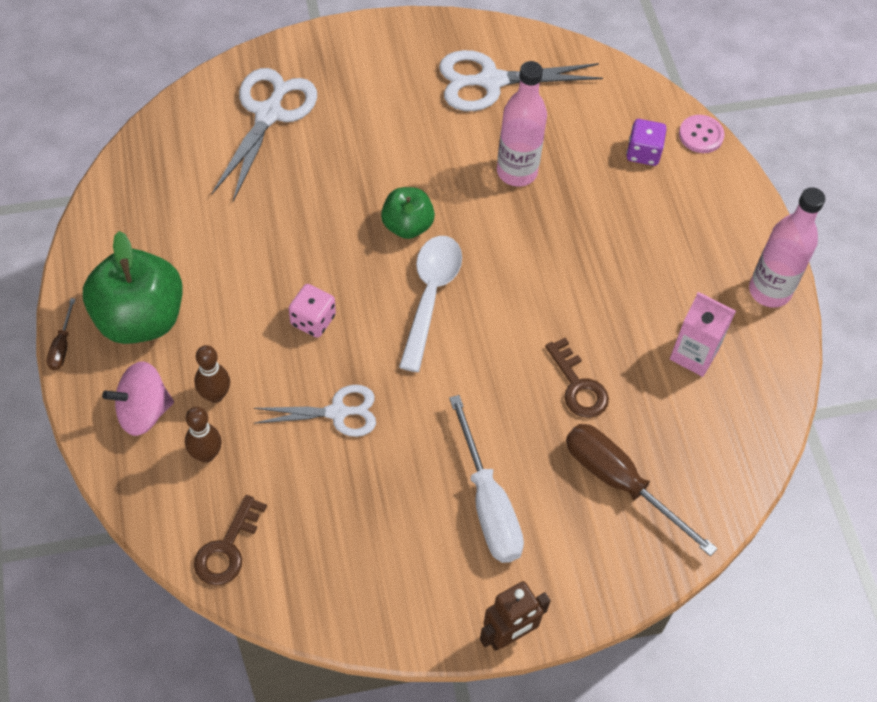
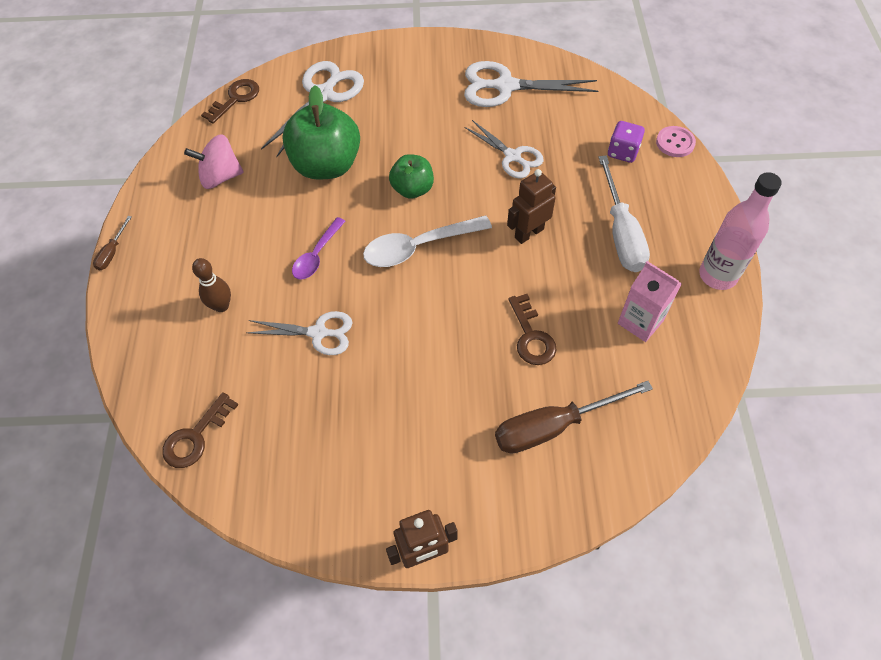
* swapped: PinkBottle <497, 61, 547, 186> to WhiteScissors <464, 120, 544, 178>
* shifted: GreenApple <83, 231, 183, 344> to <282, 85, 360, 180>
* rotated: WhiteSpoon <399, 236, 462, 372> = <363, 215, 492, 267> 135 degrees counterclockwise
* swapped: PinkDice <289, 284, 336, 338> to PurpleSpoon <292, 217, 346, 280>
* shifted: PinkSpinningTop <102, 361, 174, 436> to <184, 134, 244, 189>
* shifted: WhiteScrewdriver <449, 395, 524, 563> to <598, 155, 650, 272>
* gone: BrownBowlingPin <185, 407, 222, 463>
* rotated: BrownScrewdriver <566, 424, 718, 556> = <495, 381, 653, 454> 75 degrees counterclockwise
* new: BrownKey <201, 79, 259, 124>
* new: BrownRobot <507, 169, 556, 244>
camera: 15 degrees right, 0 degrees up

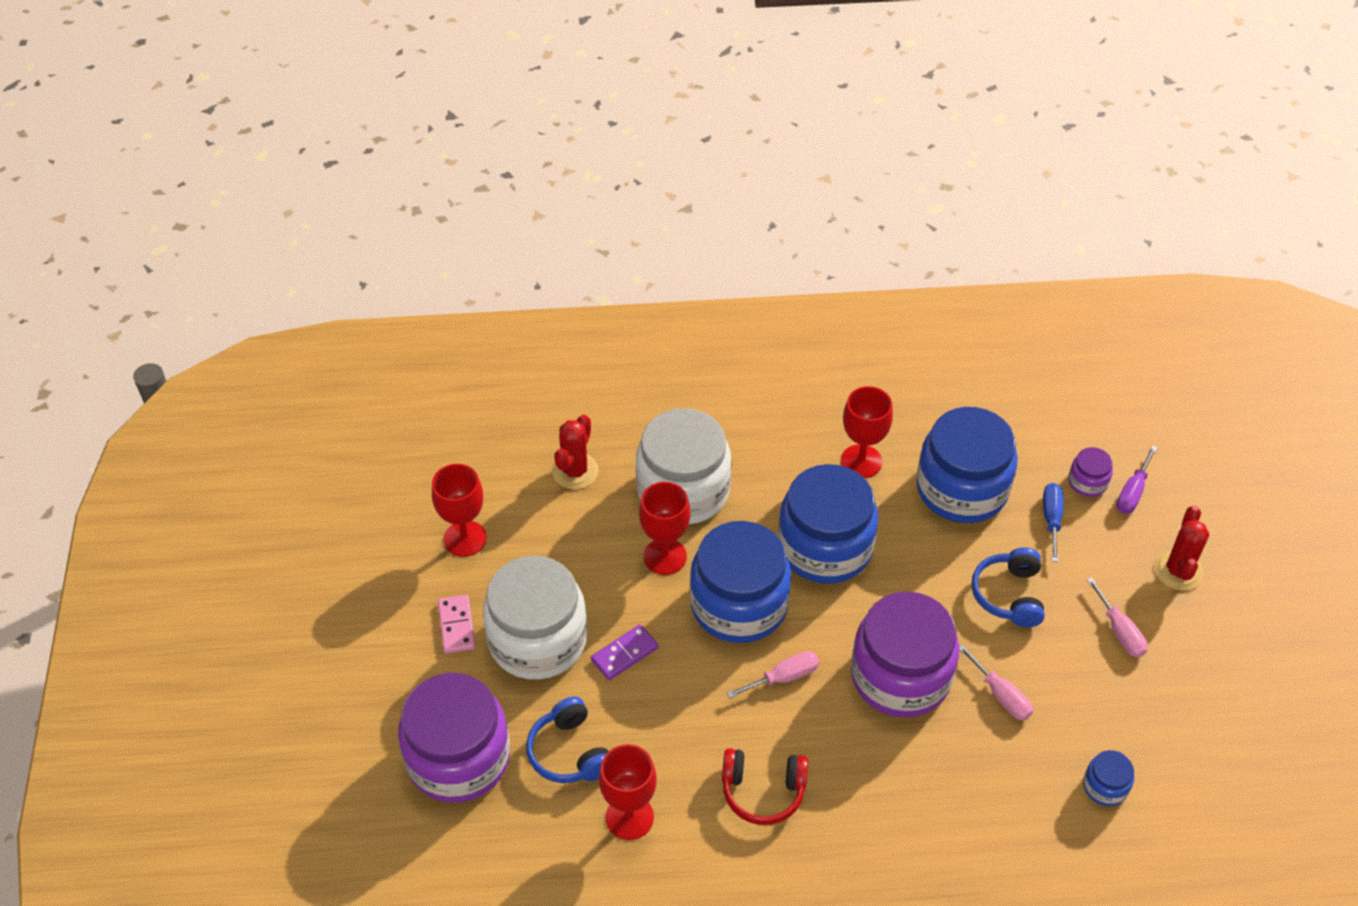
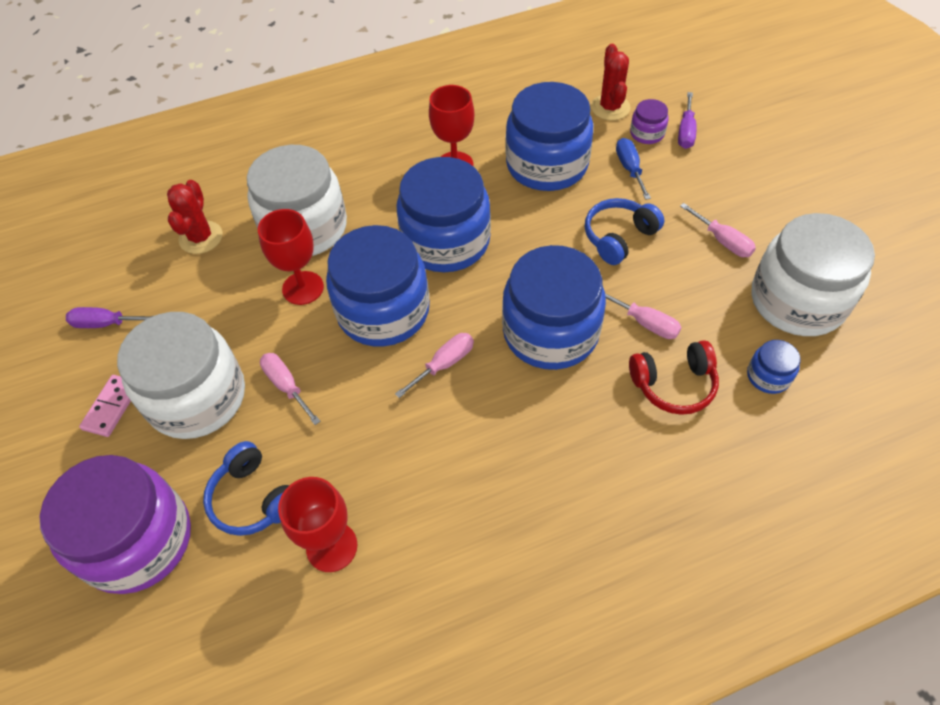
* swapped: RedGoblet <432, 464, 487, 557> to PurpleScrewdriver <66, 307, 153, 328>
* shifted: RedCactus <1154, 505, 1209, 591> to <591, 43, 630, 120>
* rotated: BlueHeadphones <971, 547, 1045, 627> = <585, 198, 665, 265> 60 degrees clockwise
* repainted: PurpleJar <851, 591, 959, 717> to BlueJar <502, 245, 606, 370>
* rotated: PinkDomino <438, 595, 475, 654> = <79, 375, 131, 437> 45 degrees clockwise
* swapped: PurpleDomino <591, 624, 659, 680> to PinkScrewdriver <260, 353, 321, 425>
* shifted: RedHeadphones <722, 748, 808, 825> to <629, 340, 719, 415>
* new: WhiteJar <752, 213, 875, 336>
camera: 15 degrees left, 5 degrees up

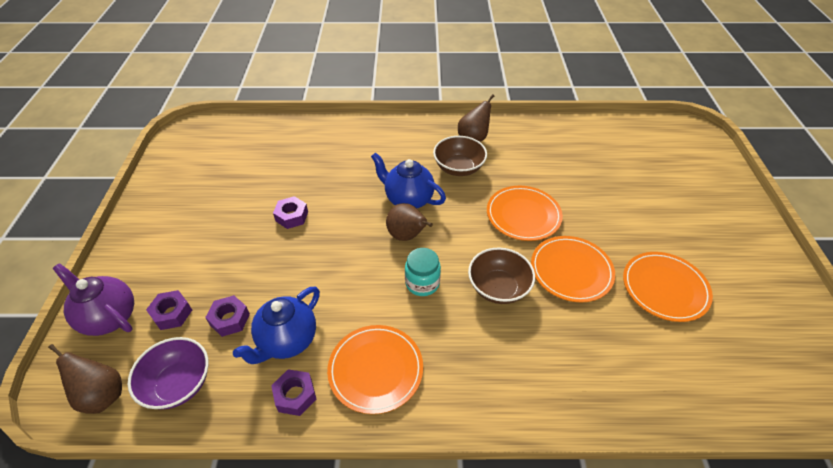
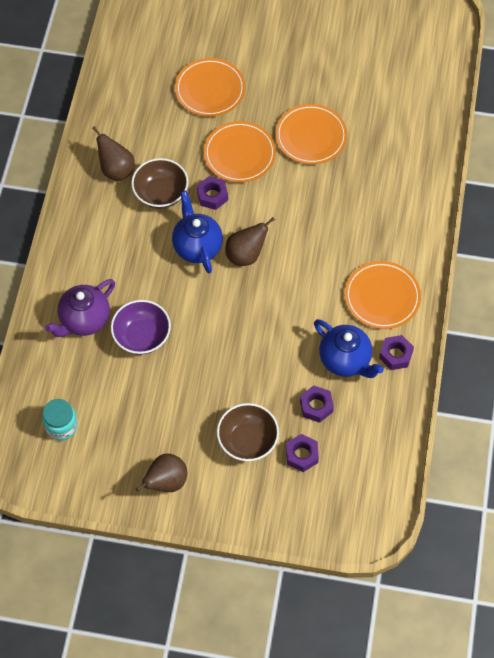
* rotated: BlueTeapot <371, 152, 446, 208> = <172, 191, 223, 273> 120 degrees clockwise
* shifted: PurpleNut <273, 196, 308, 229> to <197, 176, 228, 210>
* shifted: TurquoiseJar <405, 248, 441, 296> to <42, 399, 78, 440>
* shifted: BrownBowl <468, 248, 535, 304> to <217, 403, 279, 461>
* shifted: OrangePlate <623, 252, 713, 322> to <175, 58, 245, 117>
* shifted: PurpleTeapot <52, 263, 134, 336> to <45, 279, 115, 337>
* shifted: PurpleBowl <128, 337, 209, 409> to <111, 300, 171, 354>
* shifted: BrownPear <48, 344, 122, 414> to <136, 454, 187, 492>
camera: 80 degrees left, 15 degrees up

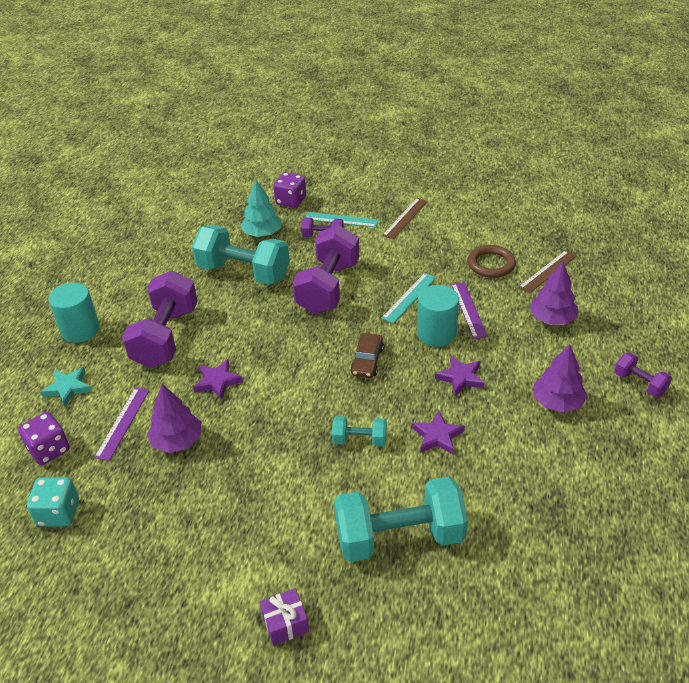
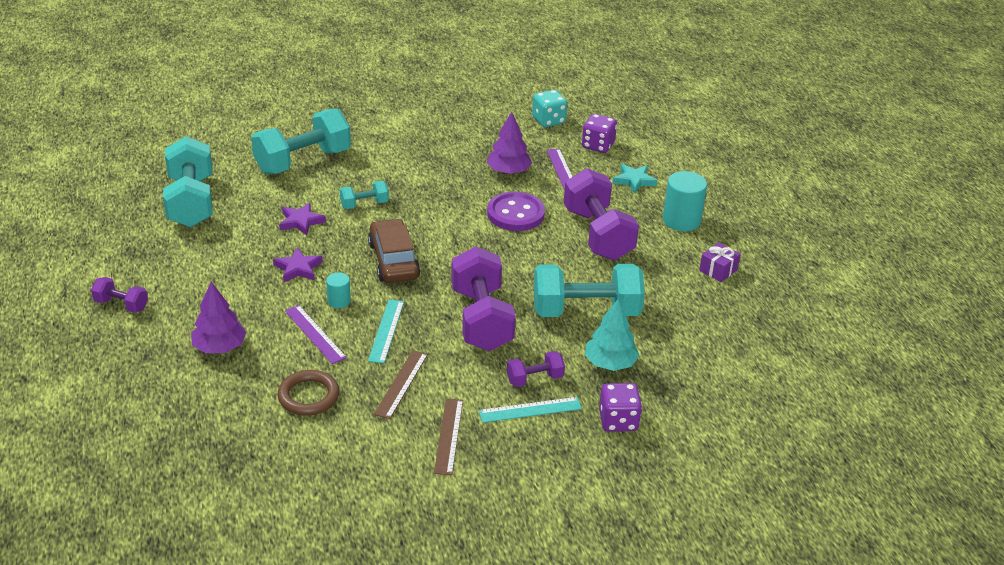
* shifted: BrownRuler <518, 250, 576, 294> to <374, 350, 428, 419>
* scaled: TurquoiseCylinder <417, 285, 459, 347> = <326, 272, 351, 308> x0.54
* scaled: BrownCar <351, 333, 384, 378> = <368, 219, 420, 283> x1.59
* gone: PurpleTree <533, 344, 587, 413>
* swapped: PurpleStar <193, 359, 243, 400> to PurpleButton <487, 192, 545, 231>
* shifted: PurpleGift <260, 588, 309, 646> to <699, 242, 741, 282>
* new: TurquoiseDumbbell <163, 136, 213, 227>
camera: 150 degrees right, 5 degrees down

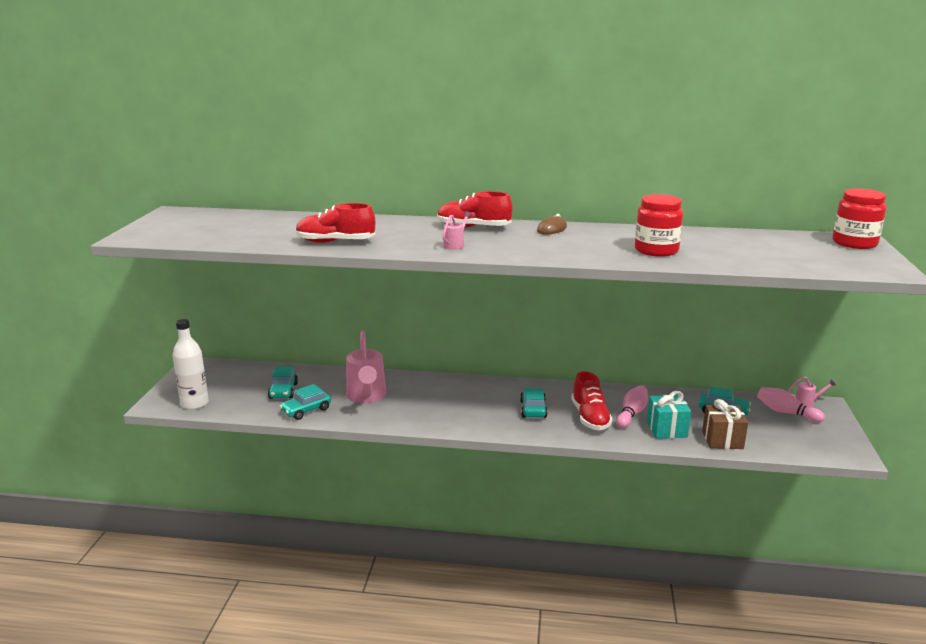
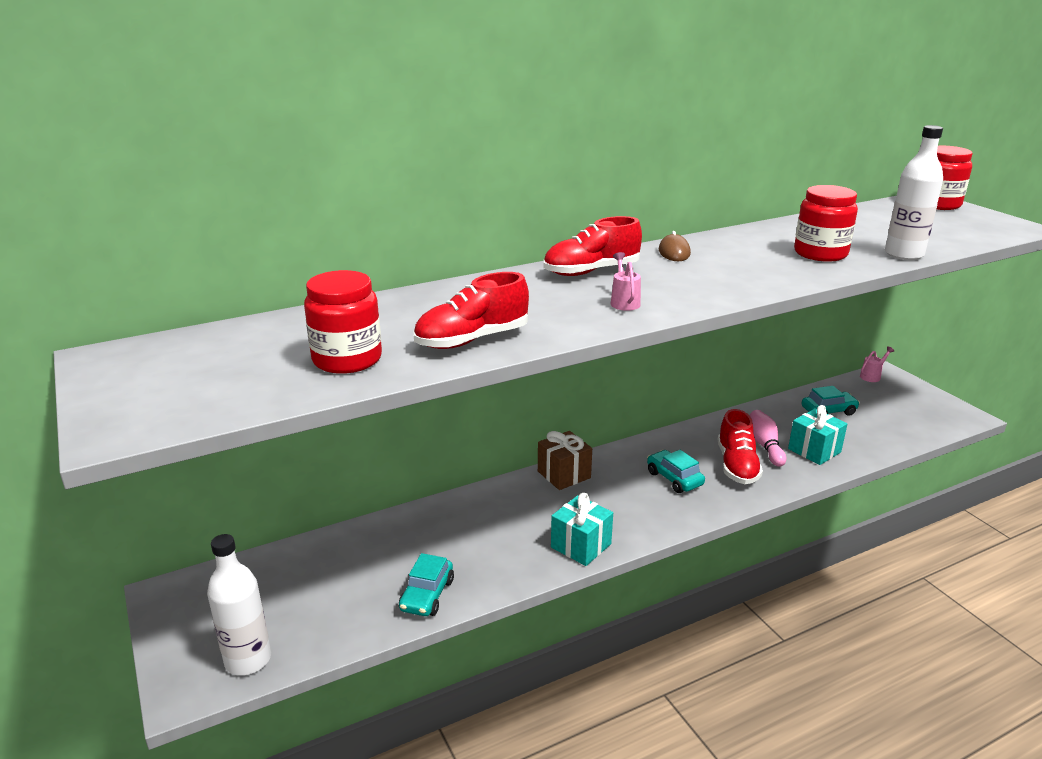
* gone: PinkWateringCan <346, 331, 386, 403>
* gone: TurquoiseCar <268, 366, 298, 399>
* rotated: RedShoe <571, 371, 612, 430> = <717, 409, 763, 484> 45 degrees clockwise
* gone: PinkBowlingPin <757, 387, 825, 423>
* shifted: BrownGift <702, 399, 748, 449> to <538, 431, 592, 490>
* new: WhiteBottle <885, 125, 943, 260>
* new: RedJar <304, 270, 382, 374>
* new: TurquoiseGift <551, 493, 613, 566>
camera: 35 degrees left, 5 degrees up

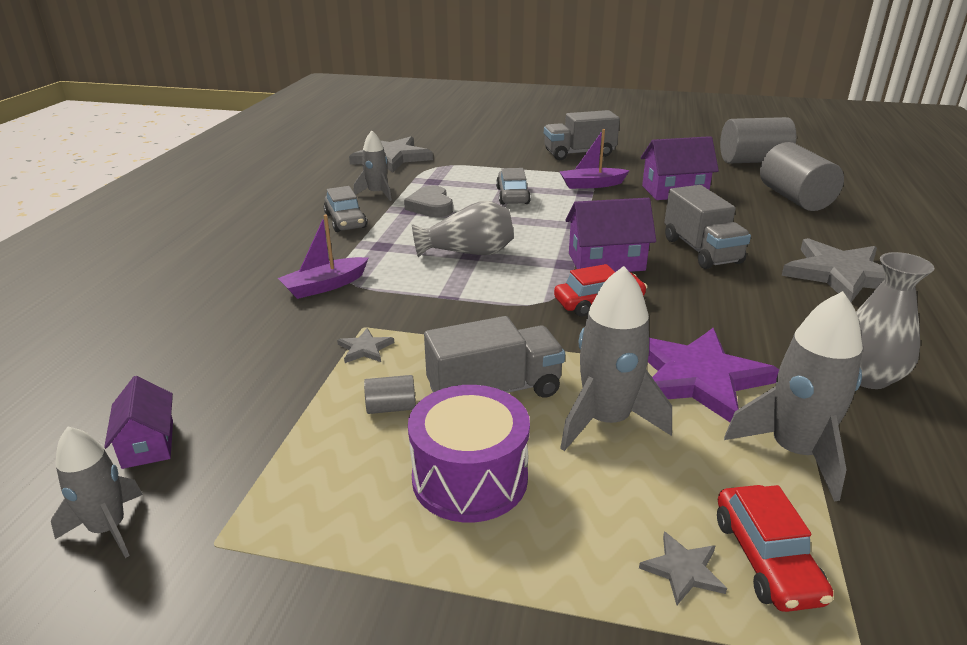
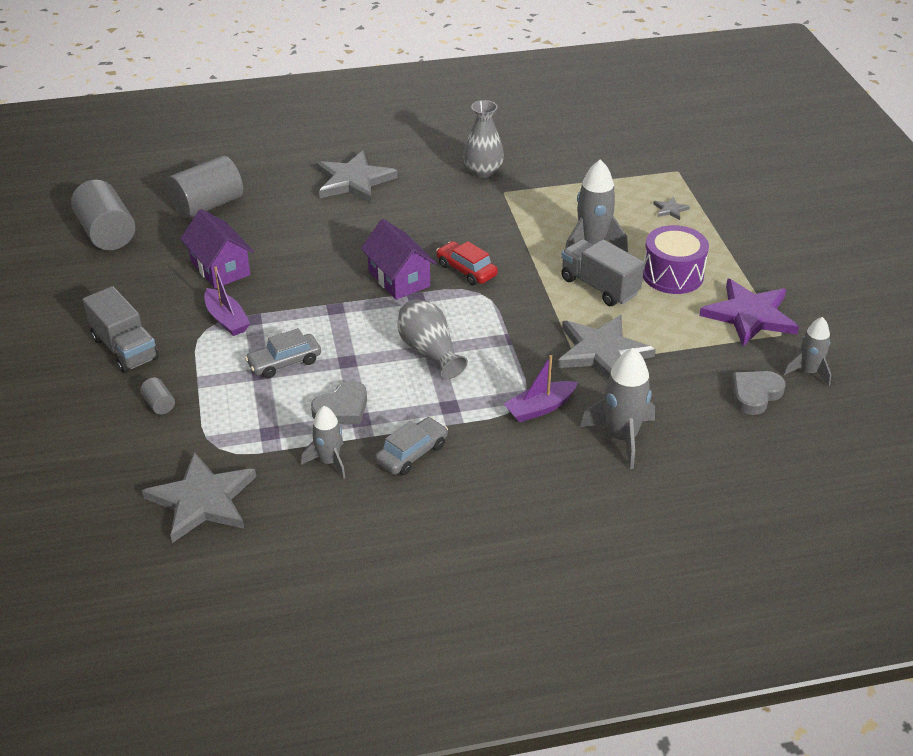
* gone: GreyTruck <664, 185, 751, 269>
* rotated: PurpleBoat <278, 214, 368, 299> = <504, 355, 578, 422> 120 degrees clockwise
* shifted: GreyRocket <724, 291, 863, 502> to <580, 348, 655, 469>
* scaled: GreyStar <337, 328, 394, 363> = <557, 315, 656, 379> x2.40
* shifted: PurpleStar <648, 328, 779, 422> to <699, 279, 799, 347>
* shifted: GreyCylinder <364, 375, 416, 414> to <140, 378, 175, 415>
* swapped: PurpleHouse <104, 376, 173, 469> to GreyHeart <732, 371, 785, 415>
* gone: RedCar <717, 485, 833, 612>
camera: 115 degrees left, 10 degrees up

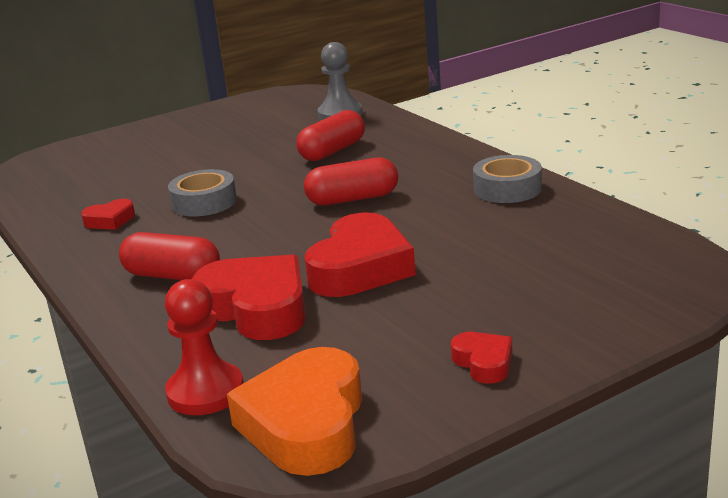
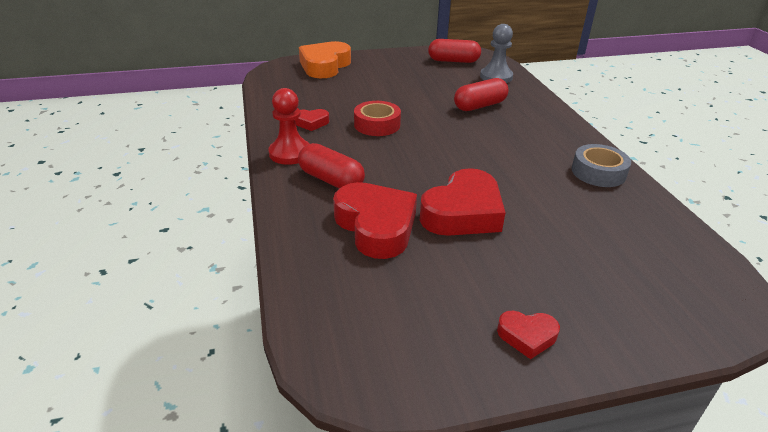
* shifted: RedCapsule <304, 157, 398, 206> to <428, 39, 481, 63>
* repainted: GreyTape <168, 169, 237, 216> to RedTape <354, 101, 401, 136>
* shifted: RedPawn <165, 279, 244, 415> to <268, 88, 310, 165>
* rotated: RedHeart <451, 332, 512, 384> = <497, 311, 560, 359> 105 degrees clockwise
* shifted: OrangeHeart <227, 347, 362, 476> to <299, 41, 351, 78>
camera: 15 degrees right, 10 degrees up

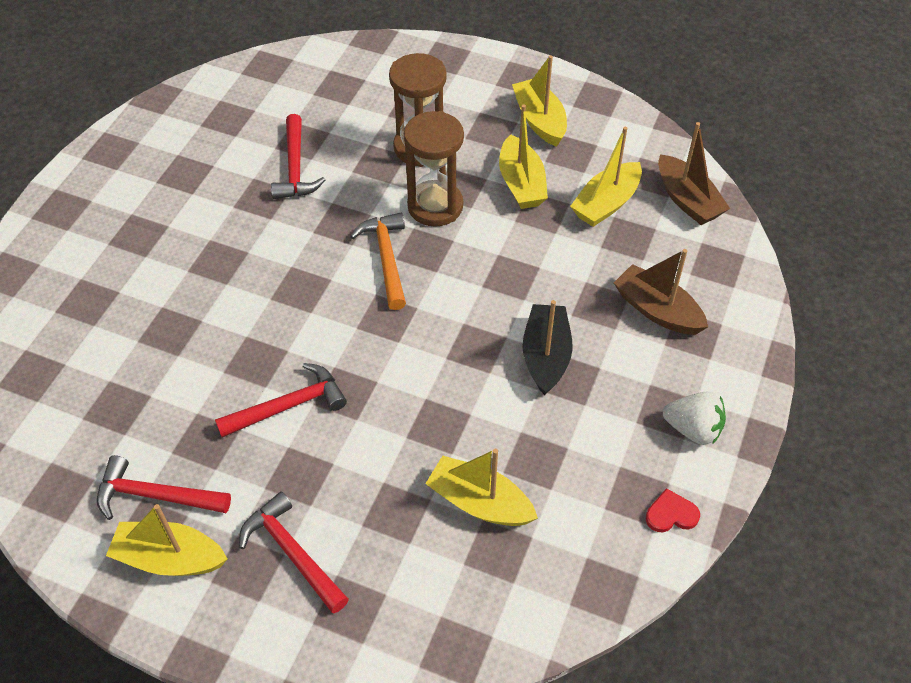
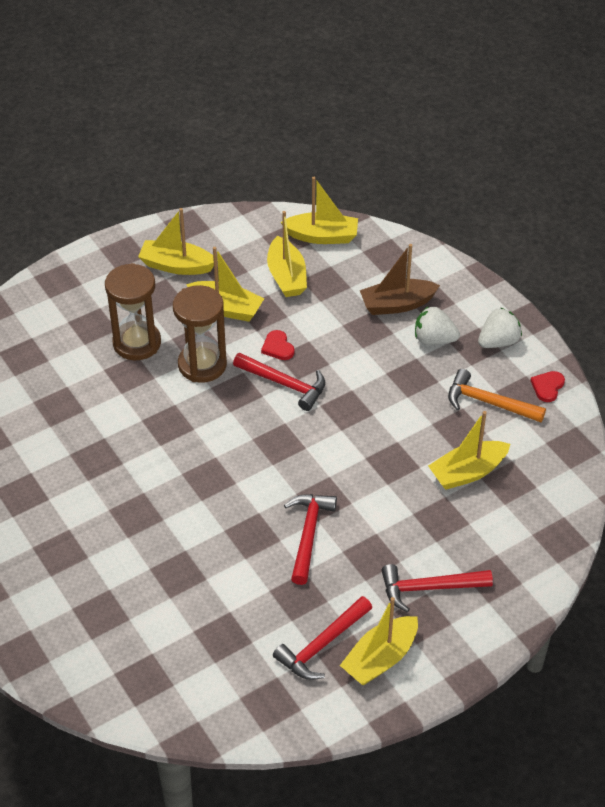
* shifted: RedHammer <271, 114, 325, 199> to <233, 353, 325, 411>
* repainted: BrownBoat <658, 122, 730, 225> to YellowBoat <281, 177, 358, 244>
* shifted: OrangeHammer <350, 213, 406, 310> to <448, 369, 546, 422>
* gone: BlackBoat <522, 300, 573, 395>
* new: WhiteStrawberry <415, 306, 460, 345>
* new: RedHeart <261, 330, 295, 360>
camera: 55 degrees left, 5 degrees down

